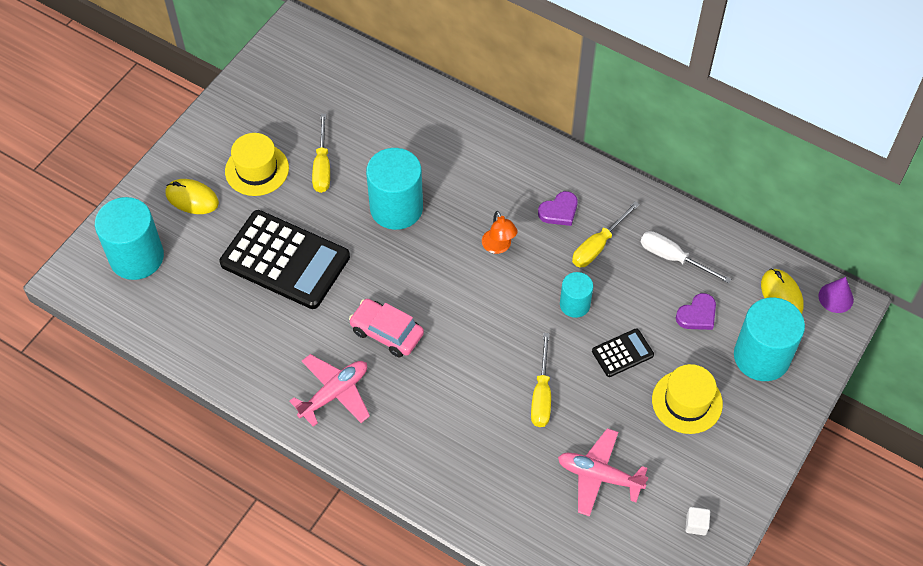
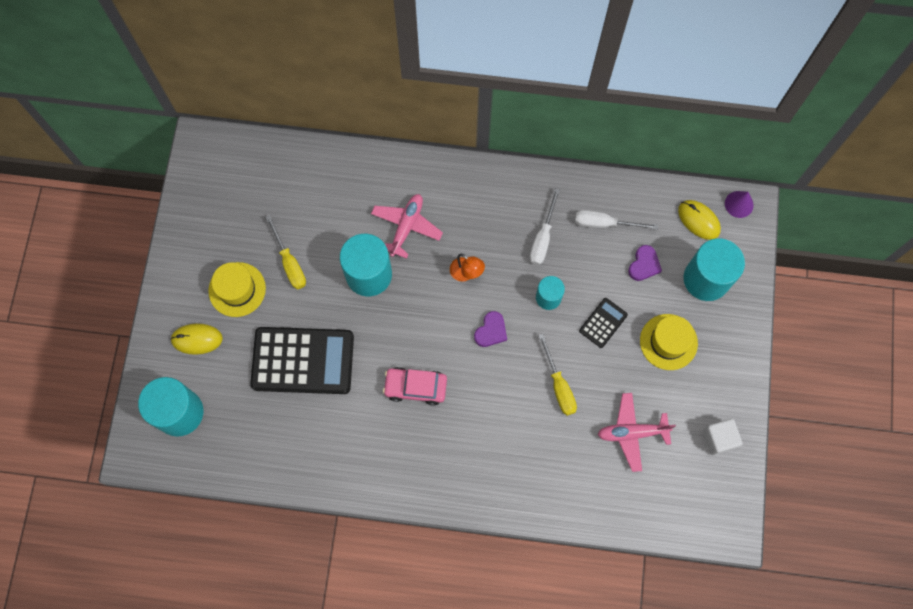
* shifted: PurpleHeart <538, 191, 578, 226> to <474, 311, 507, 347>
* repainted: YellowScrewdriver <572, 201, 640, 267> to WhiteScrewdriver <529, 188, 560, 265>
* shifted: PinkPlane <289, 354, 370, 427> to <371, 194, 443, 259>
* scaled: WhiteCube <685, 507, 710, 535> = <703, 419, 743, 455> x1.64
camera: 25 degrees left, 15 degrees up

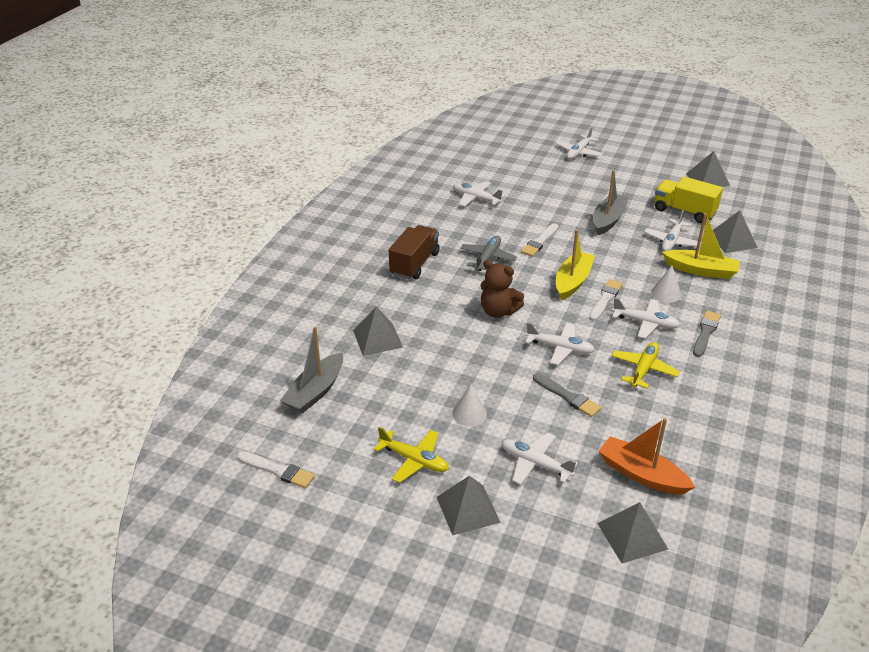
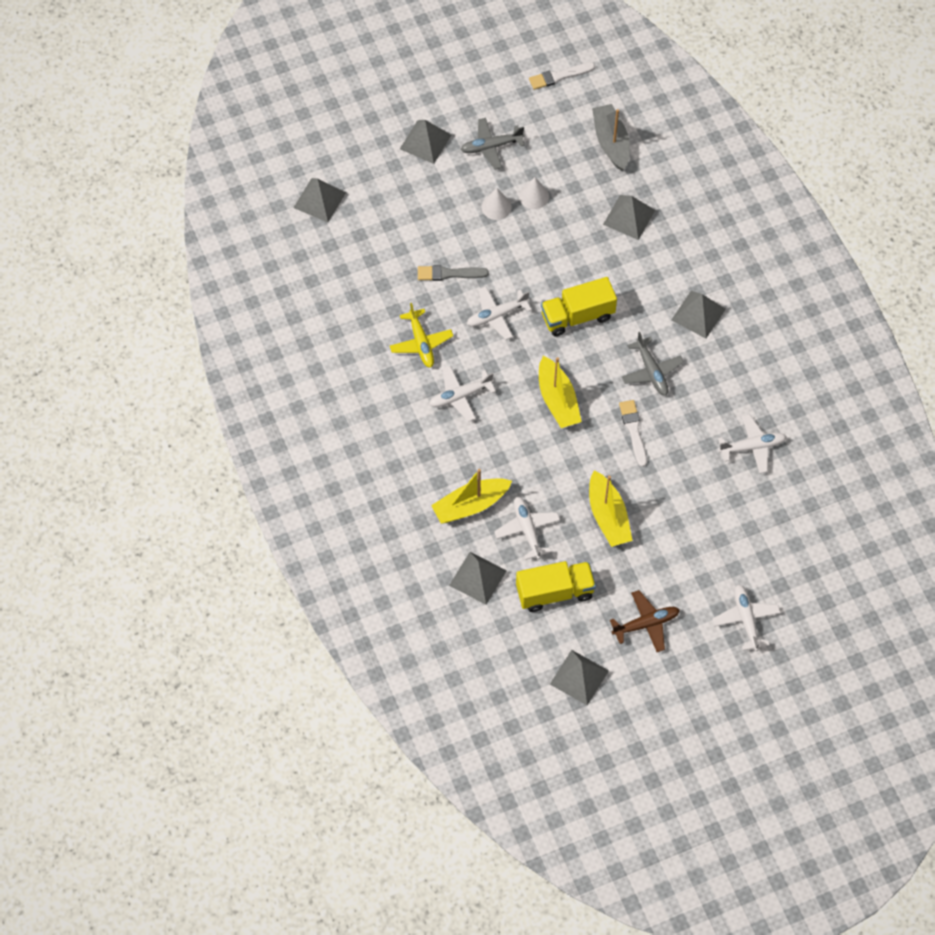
* repainted: GreyBoat <593, 170, 629, 235> to YellowBoat <589, 470, 633, 547>
* swapped: BrownTruck <389, 225, 440, 280> to GreyPyramid <671, 291, 726, 338>
* swapped: BrownTeddyBear <481, 260, 524, 318> to YellowTruck <541, 277, 617, 336>
* shifted: WhiteCone <651, 265, 681, 303> to <519, 177, 549, 209>
* gone: WhiteBrush <589, 279, 623, 321>
* gone: GreyBrush <693, 311, 721, 357>
* gone: OrangeBoat <598, 418, 695, 495>
* repainted: YellowPlane <374, 427, 449, 483> to GreyPlane <460, 118, 525, 170>
* gone: WhitePlane <501, 433, 578, 485>
* new: BrownPlane <610, 590, 680, 652>
camera: 135 degrees right, 25 degrees up

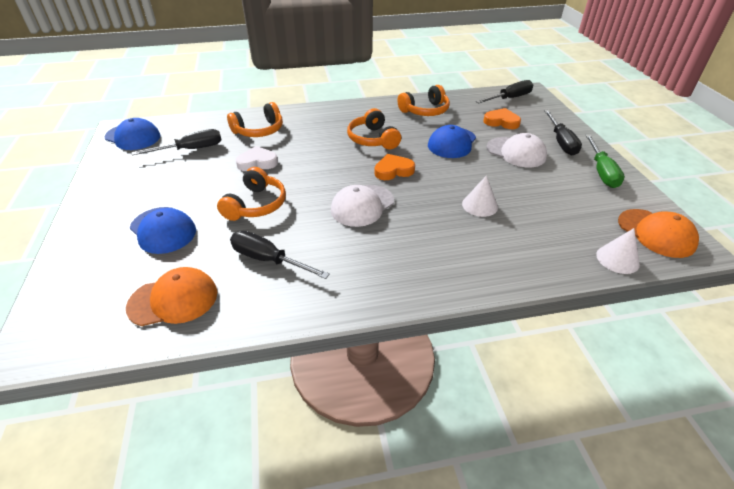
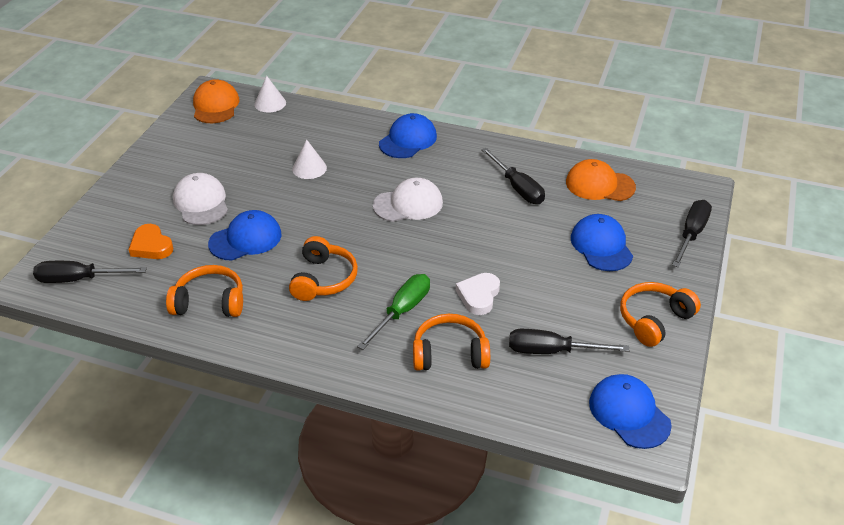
* shifted: BlackScrewdriver <544, 110, 582, 155> to <672, 200, 712, 267>
* shifted: GreenScrewdriver <585, 135, 625, 188> to <357, 274, 430, 350>
* rotated: WhiteHeart <236, 146, 278, 171> = <456, 273, 500, 315> 90 degrees clockwise
* gone: OrangeHeart <375, 154, 415, 180>
* shifted: OrangeHeadphones <217, 167, 286, 221> to <620, 282, 701, 347>
* new: BlueCap <379, 113, 437, 158>
camera: 150 degrees left, 0 degrees up

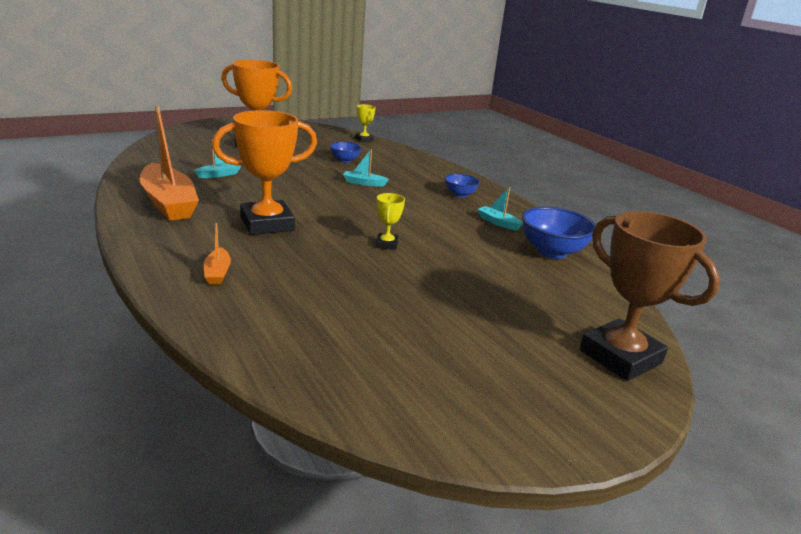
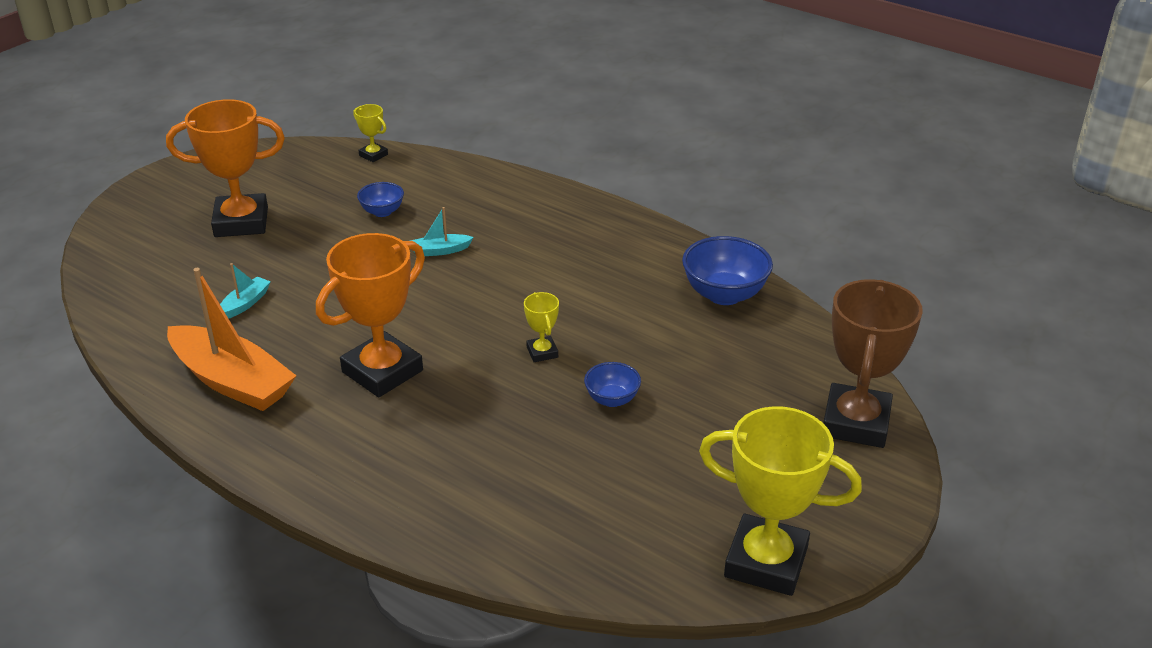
* shifted: BlueBowl <445, 174, 480, 198> to <584, 362, 641, 407>
* gone: TurquoiseBoat <478, 187, 523, 231>
* rotated: BrownTrophy <580, 211, 720, 381> = <823, 279, 923, 448> 75 degrees clockwise
* gone: OrangeBoat <204, 223, 231, 285>
* new: YellowTrophy <699, 406, 862, 596>
camera: 20 degrees left, 10 degrees up

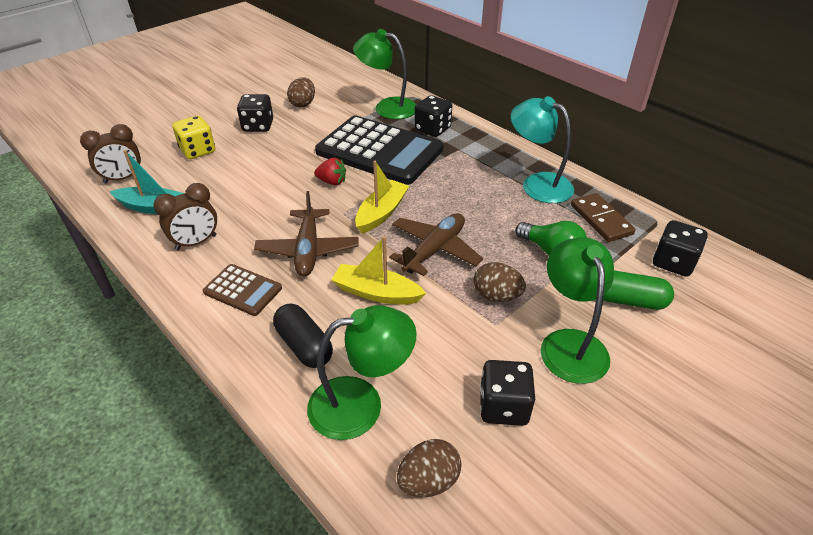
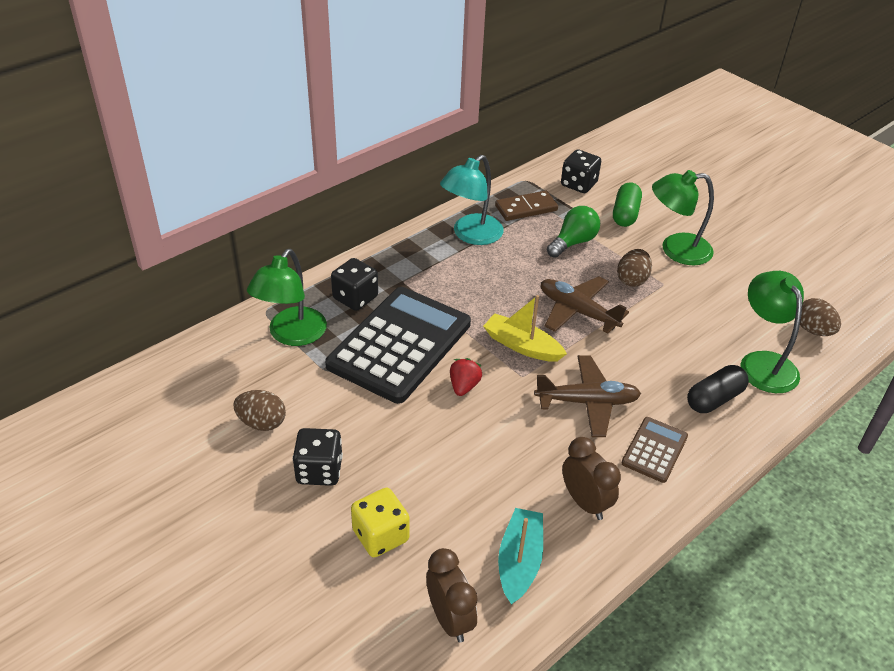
* gone: YellowBoat <331, 236, 426, 304>
* gone: BlackDice <480, 360, 535, 426>
camera: 90 degrees left, 0 degrees up

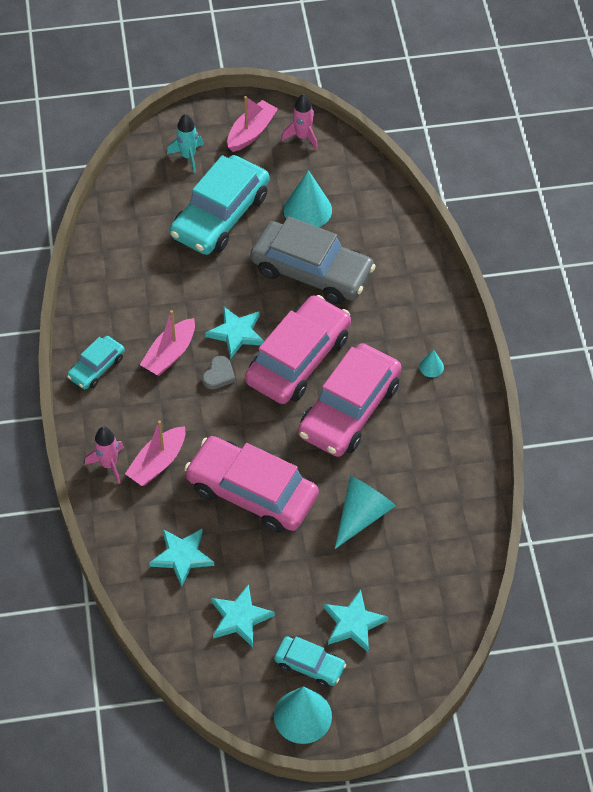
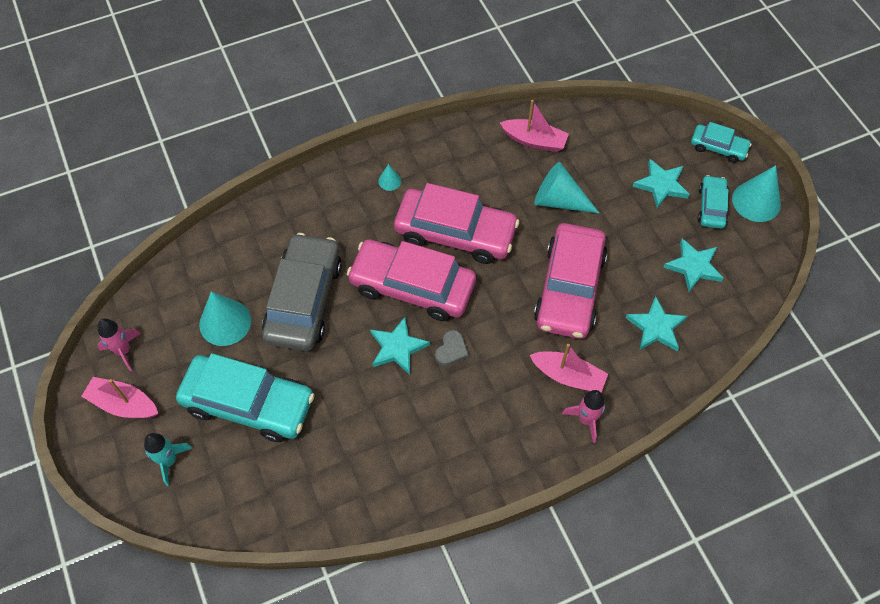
* shifted: PinkBoat <140, 310, 195, 376> to <500, 100, 569, 152>
* shifted: TurquoiseCar <67, 336, 125, 389> to <691, 122, 752, 163>
* rotated: GreyHeart <202, 356, 235, 389> = <435, 330, 469, 366> 105 degrees clockwise
camera: 105 degrees left, 5 degrees up

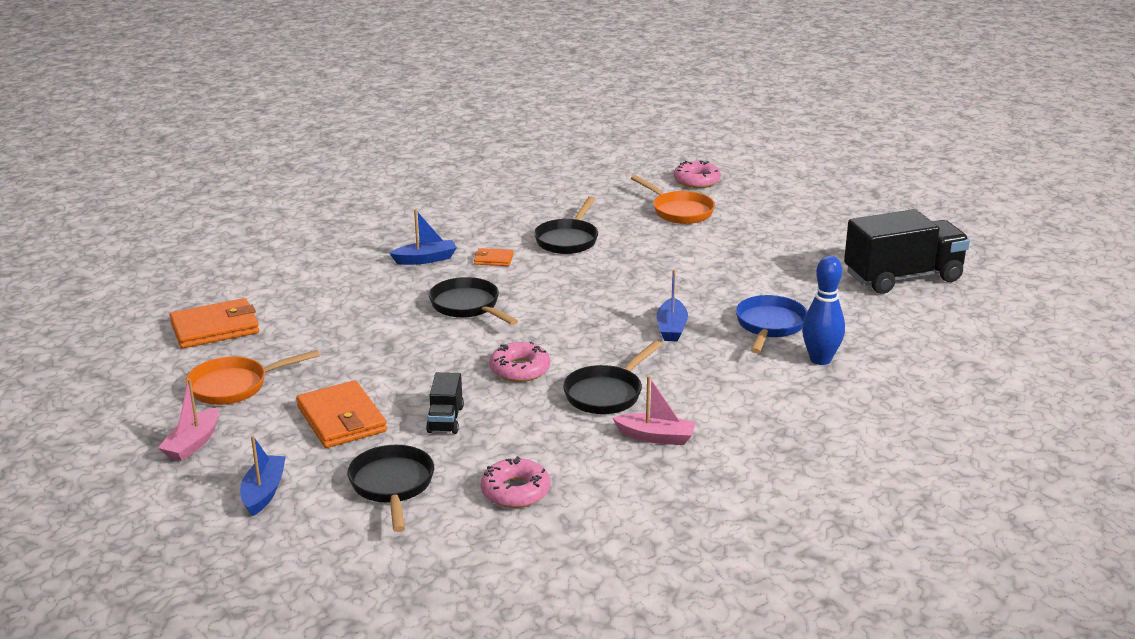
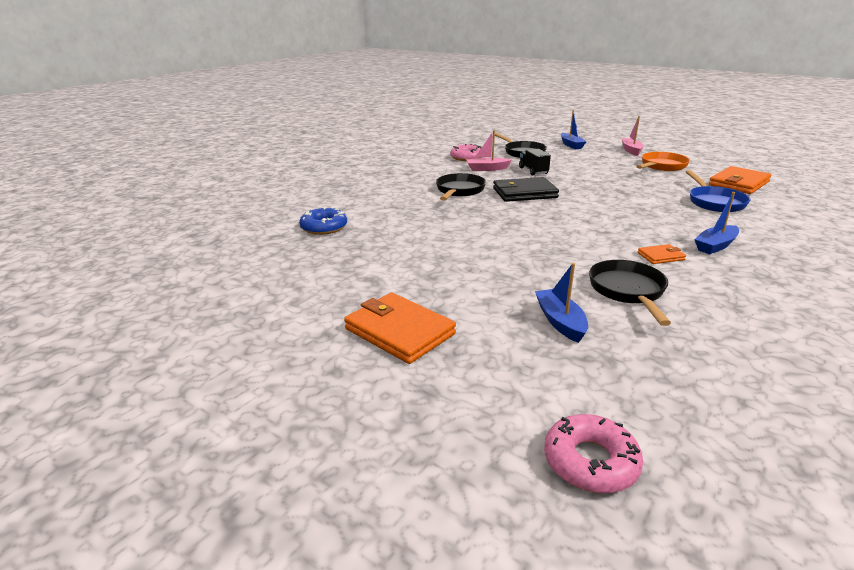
* gone: OrangePan <631, 175, 715, 224>
* gone: BlackTruck <844, 209, 970, 294>
* swapped: BlueBowlingPin <802, 256, 845, 365> to BlueDonut <299, 207, 347, 235>
* shifted: BlueBoat <657, 270, 688, 342> to <535, 263, 588, 343>
* gone: BlackPan <429, 277, 518, 325>
* shifted: BluePan <736, 295, 807, 353> to <686, 170, 751, 212>
* swapped: PinkDonut <490, 342, 550, 382> to BlackWallet <493, 177, 559, 202>
* shifted: PinkBoat <612, 376, 696, 445> to <466, 130, 512, 171>
* shifted: OrangeWallet <296, 380, 387, 448> to <344, 293, 456, 364>
camera: 160 degrees right, 0 degrees up

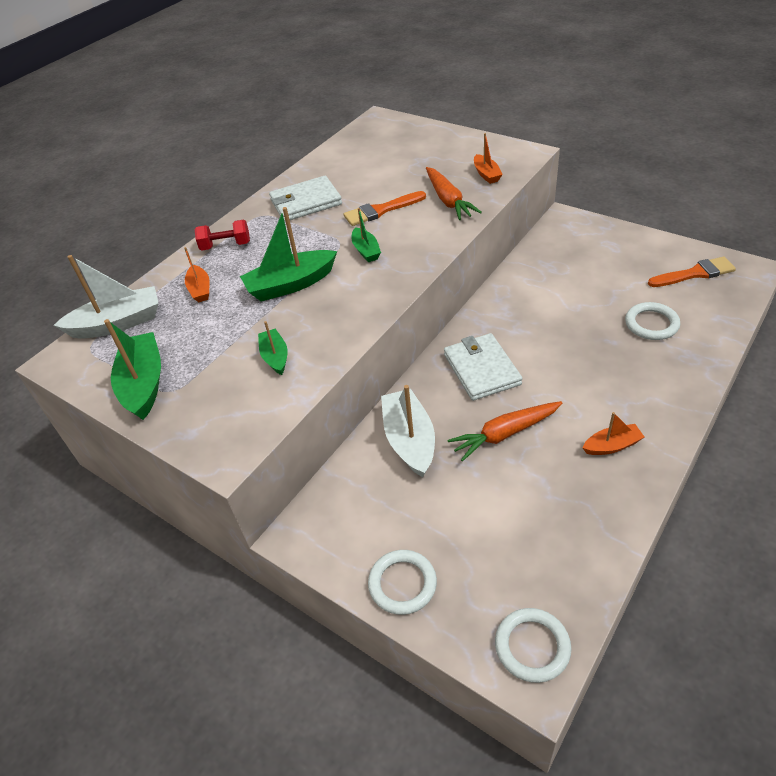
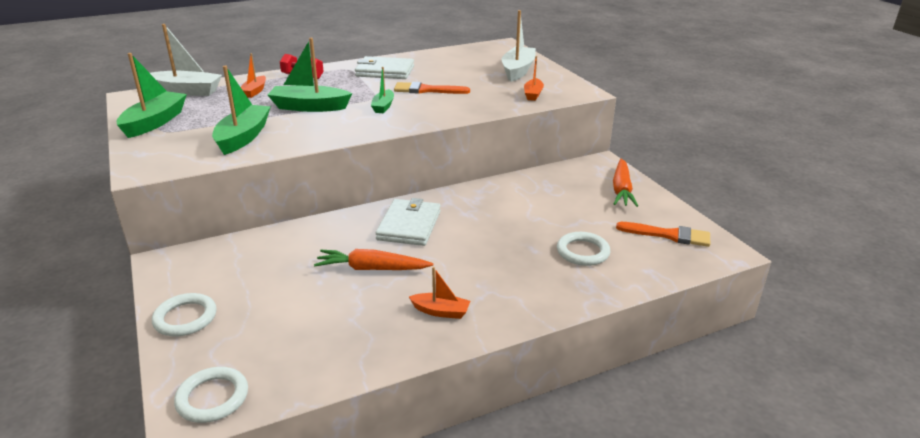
* shifted: OrangeCarrot <426, 167, 482, 220> to <613, 159, 638, 207>
* scaled: GreenBoat <258, 321, 288, 375> = <212, 66, 271, 155> x1.78
* shifted: WhiteBoat <381, 385, 435, 477> to <502, 10, 536, 82>
camera: 25 degrees right, 15 degrees down

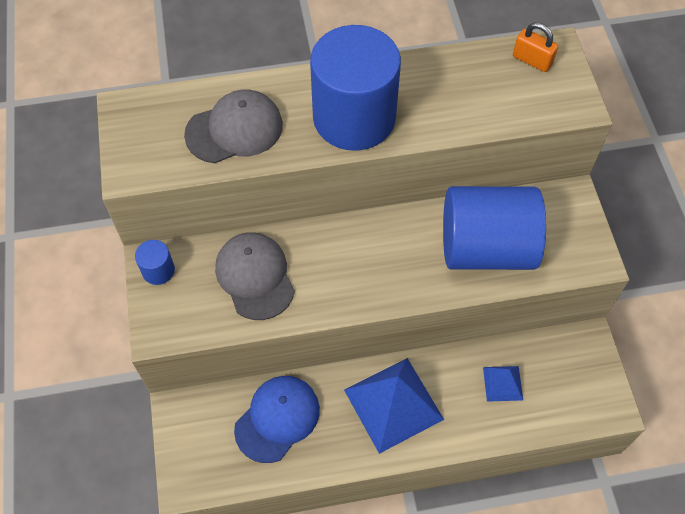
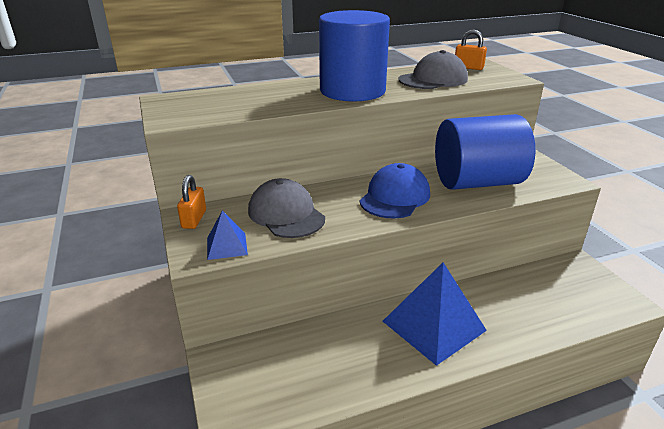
* shifted: GreyCap <184, 90, 283, 163> to <399, 50, 468, 89>
* swapped: BlueCylinder <135, 240, 175, 285> to OrangePadlock <177, 175, 206, 229>
* shifted: BluePyramid <483, 366, 523, 402> to <207, 211, 248, 260>
* shifted: BlueCap <234, 376, 320, 463> to <359, 163, 430, 219>
camera: 10 degrees left, 30 degrees down

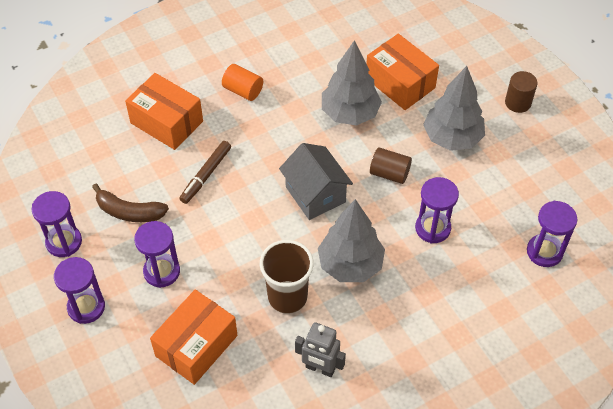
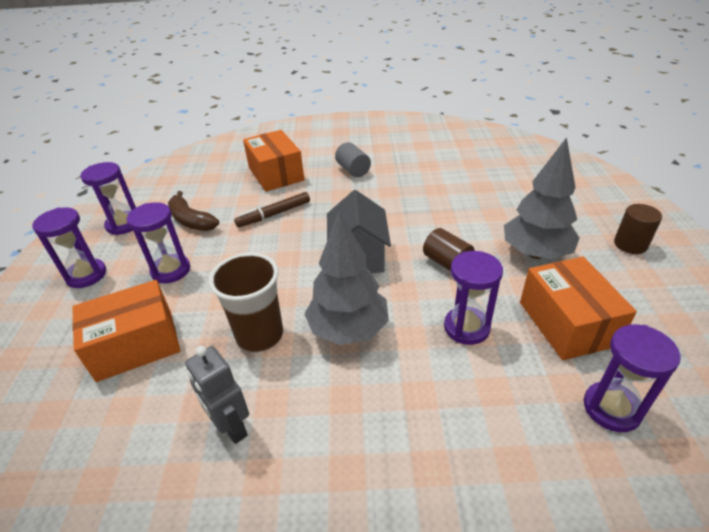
* shifted: OrangeBox <366, 34, 439, 110> to <520, 257, 637, 360>
* gone: GreyTree <322, 40, 382, 125>
* repainted: OrangeCylinder <222, 64, 263, 101> to GreyCylinder <335, 142, 371, 177>
camera: 30 degrees right, 15 degrees down

